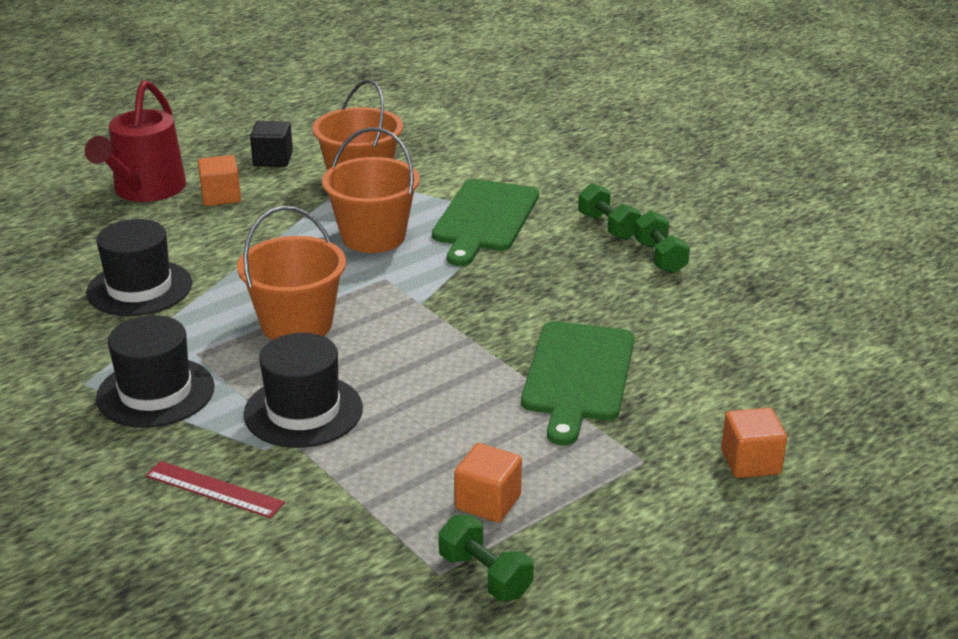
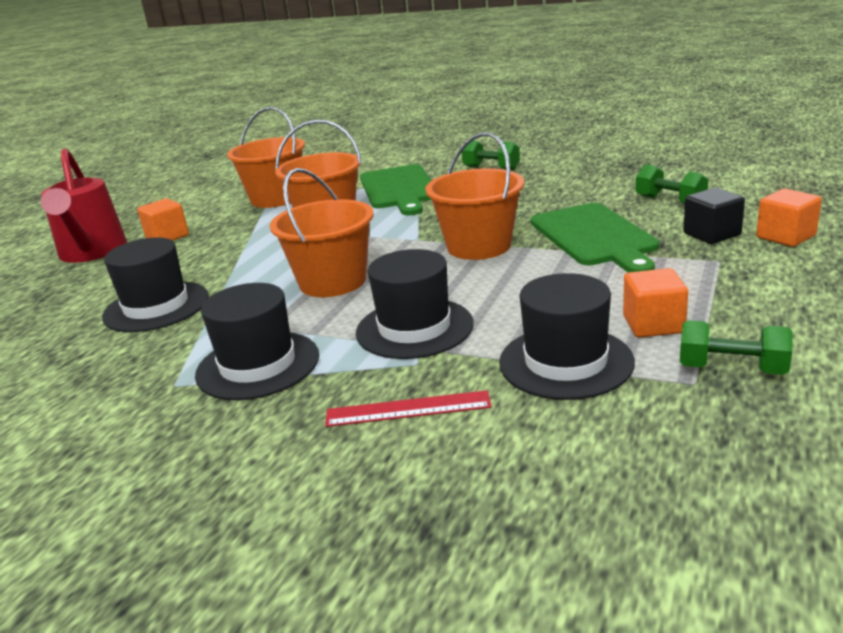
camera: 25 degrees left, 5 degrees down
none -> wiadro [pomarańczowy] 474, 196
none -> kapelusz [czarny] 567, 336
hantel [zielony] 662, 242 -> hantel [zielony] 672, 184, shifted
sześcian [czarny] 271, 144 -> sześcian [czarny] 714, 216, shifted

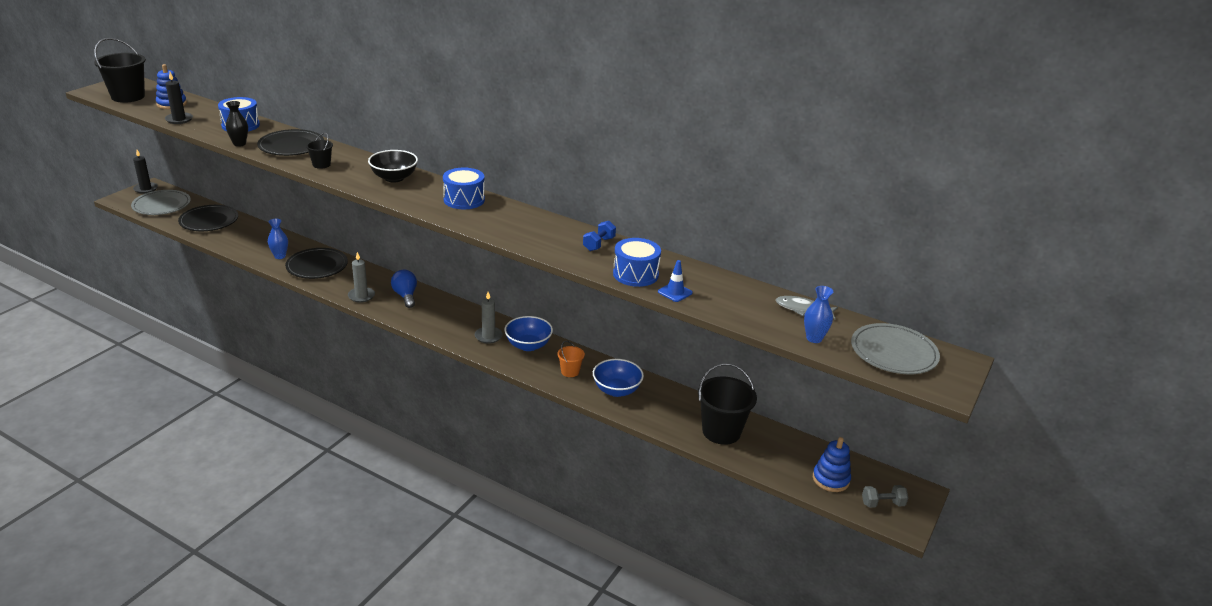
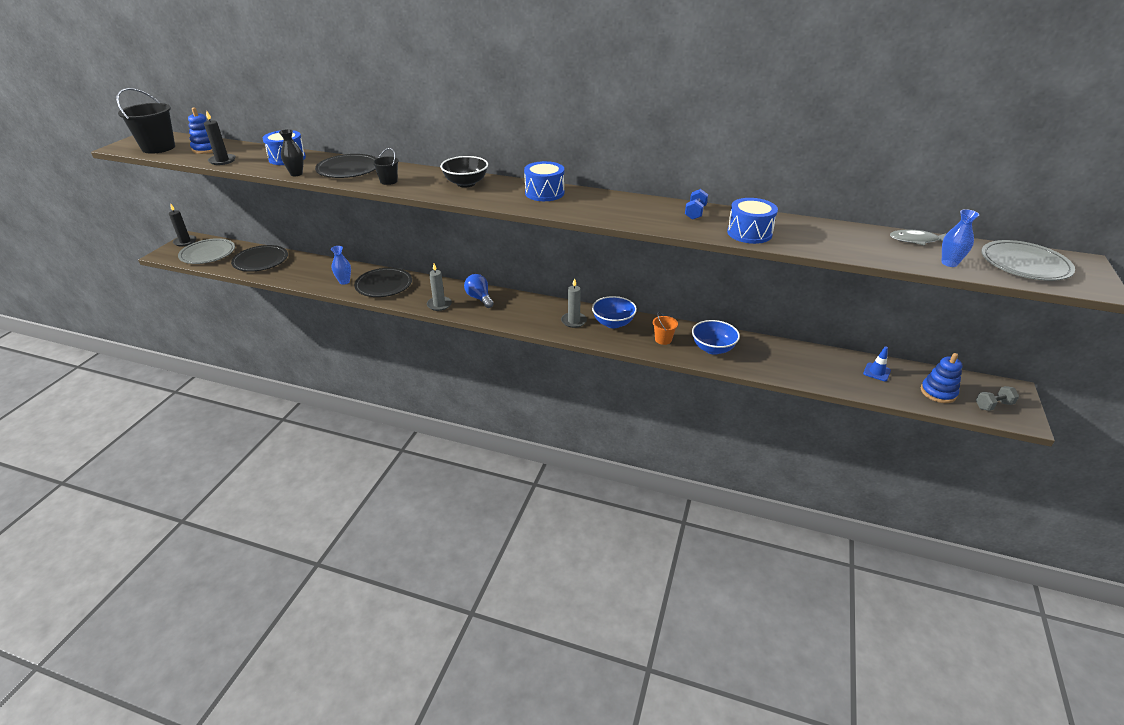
camera: 10 degrees left, 5 degrees up
pachołek [niebieski] 675, 281 -> pachołek [niebieski] 877, 364, shifted
wiadro [czarny] 727, 404 -> none

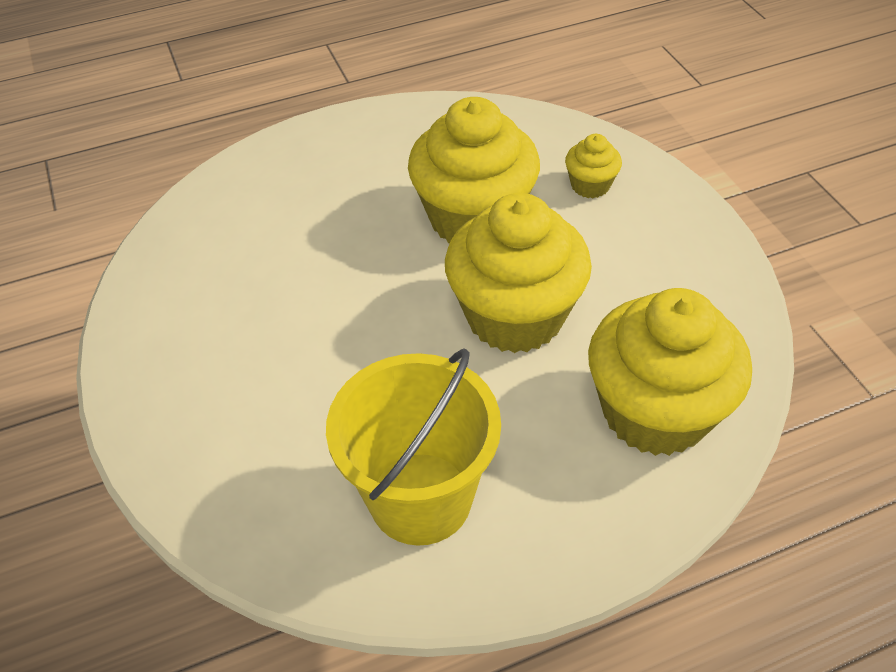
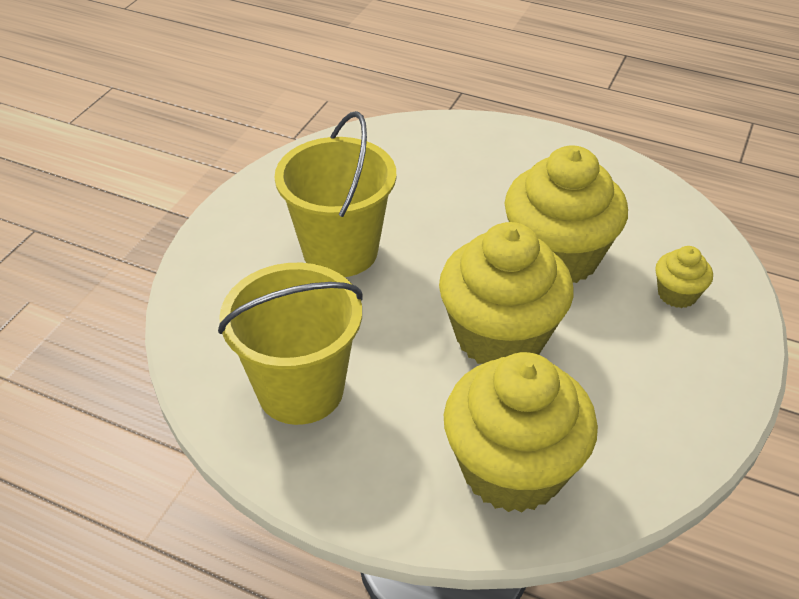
camera: 45 degrees right, 5 degrees down
none -> wiadro [żółty] 335, 194

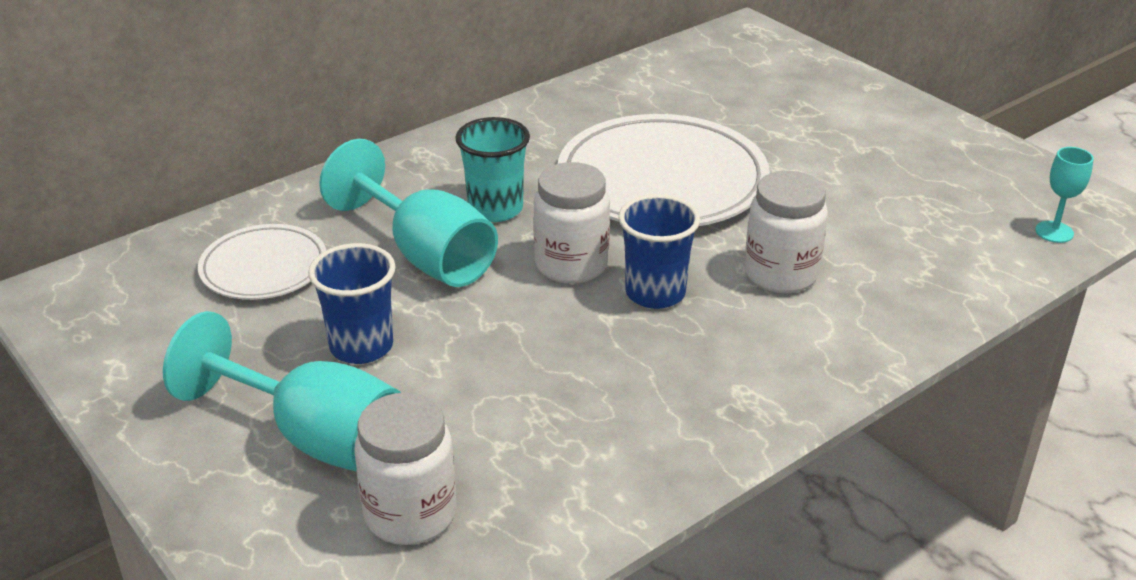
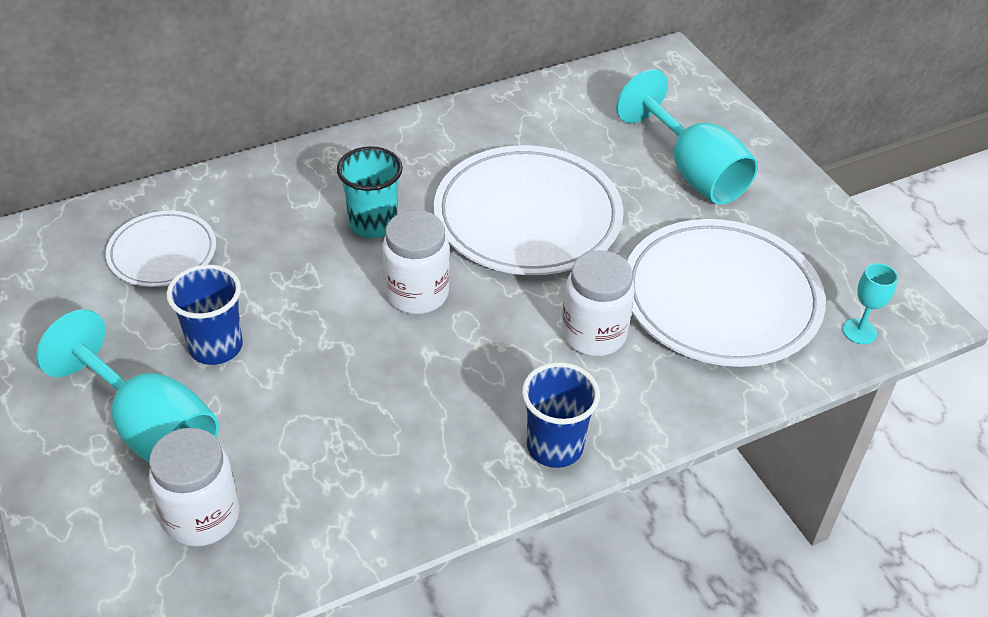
camera: 10 degrees right, 10 degrees up
szklanka [niebieski] 659, 251 -> szklanka [niebieski] 561, 415, shifted
kielich [turkusowy] 408, 213 -> kielich [turkusowy] 687, 137, shifted
none -> talerz [biały] 726, 293

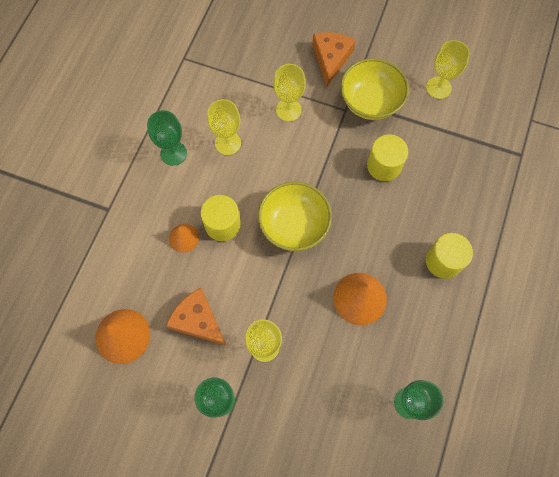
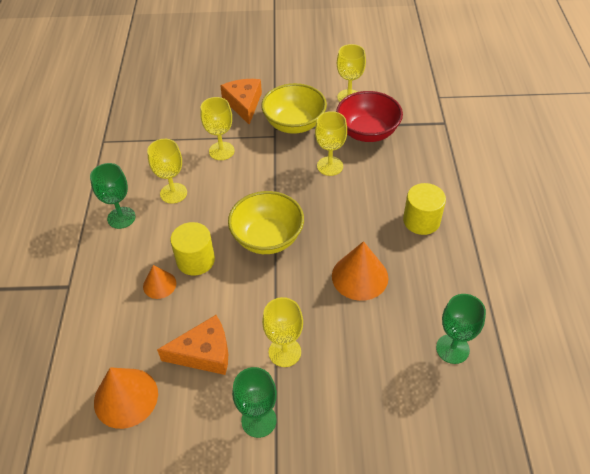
camera: 20 degrees left, 20 degrees down
ser [pomarańczowy] 196, 316 -> ser [pomarańczowy] 192, 345, 150 degrees clockwise
walec [żółty] 387, 157 -> kielich [żółty] 331, 143
none -> miska [czerwony] 369, 116

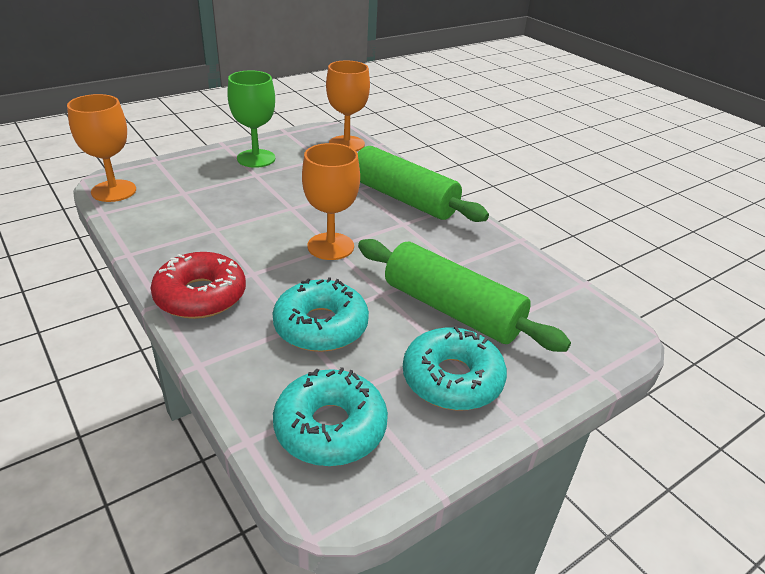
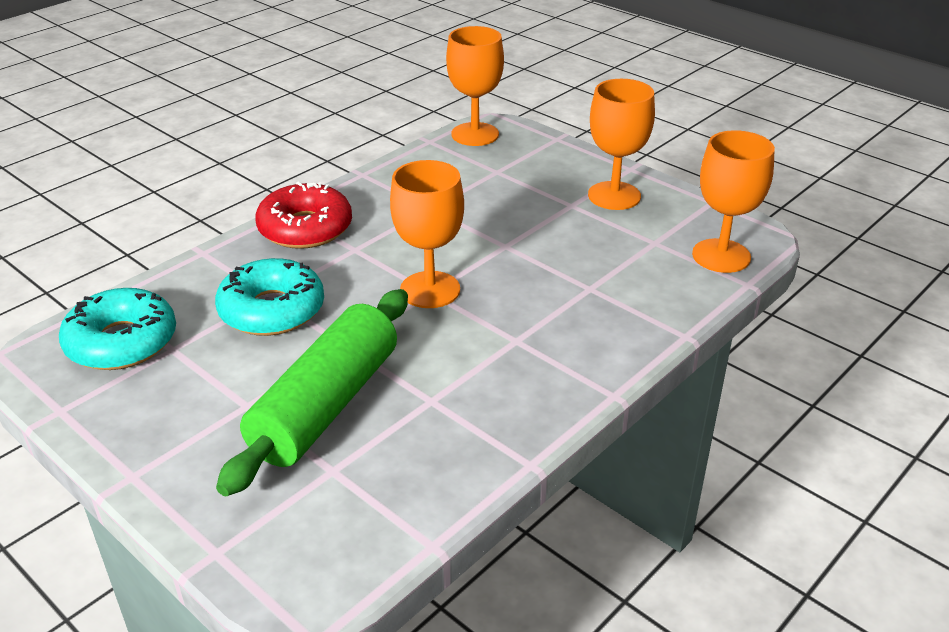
camera: 80 degrees right, 0 degrees up
kielich [zielony] 251, 119 -> kielich [pomarańczowy] 621, 144
wałek do ciasta [zielony] 423, 184 -> none
donut [turkusowy] 455, 368 -> none

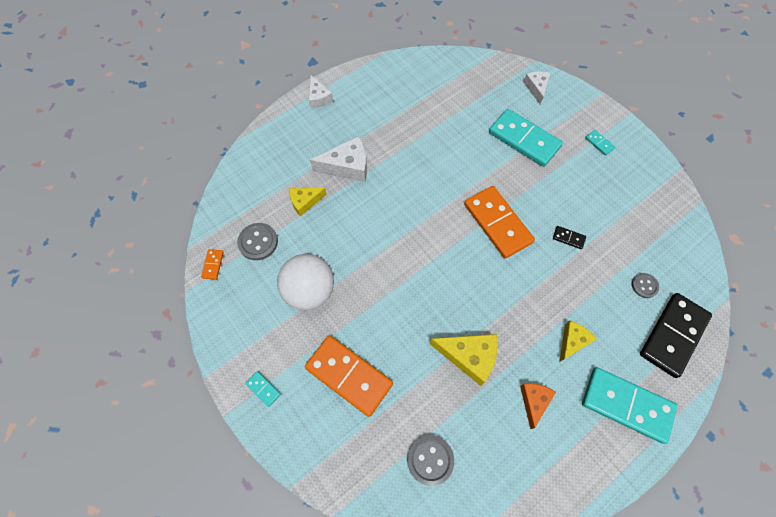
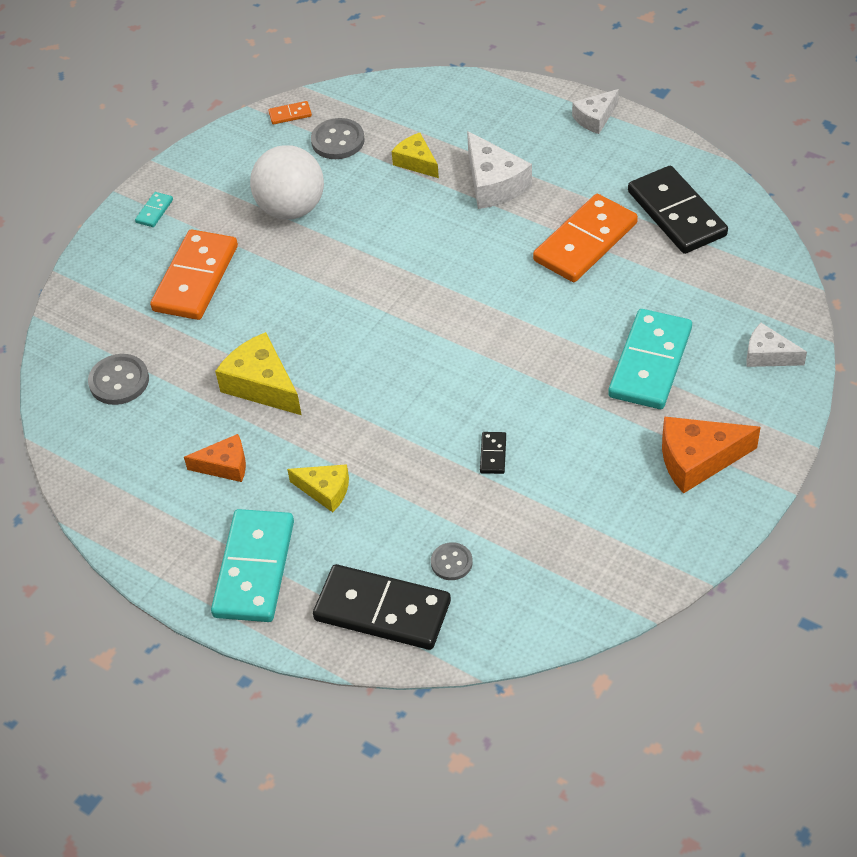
camera: 75 degrees right, 15 degrees down
ser [żółty] 464, 360 -> ser [żółty] 258, 373, 135 degrees clockwise
kostka domina [pomarańczowy] 499, 222 -> kostka domina [pomarańczowy] 585, 238, shifted
none -> kostka domina [czarny] 678, 210
kostka domina [turkusowy] 600, 142 -> ser [pomarańczowy] 711, 455
ser [biały] 537, 88 -> ser [biały] 776, 345, 135 degrees counterclockwise

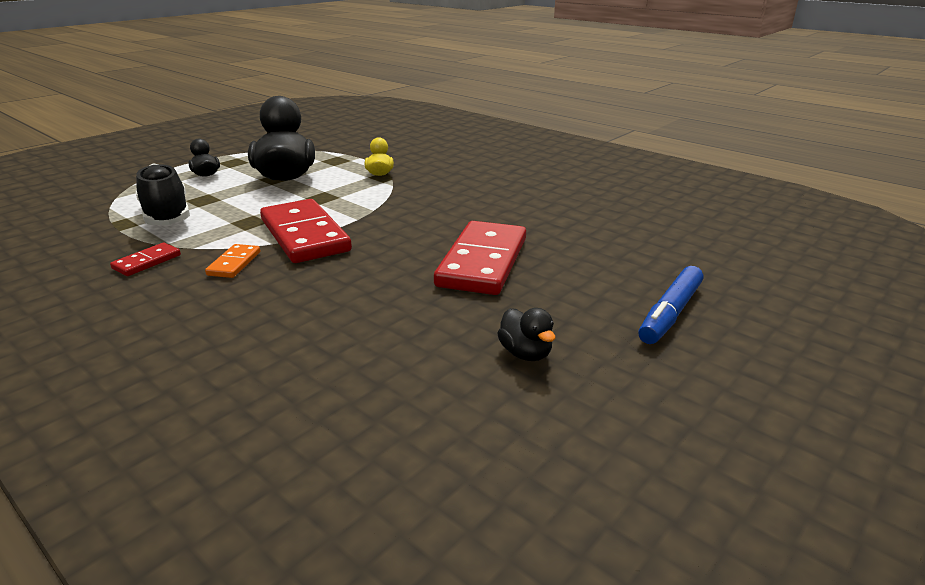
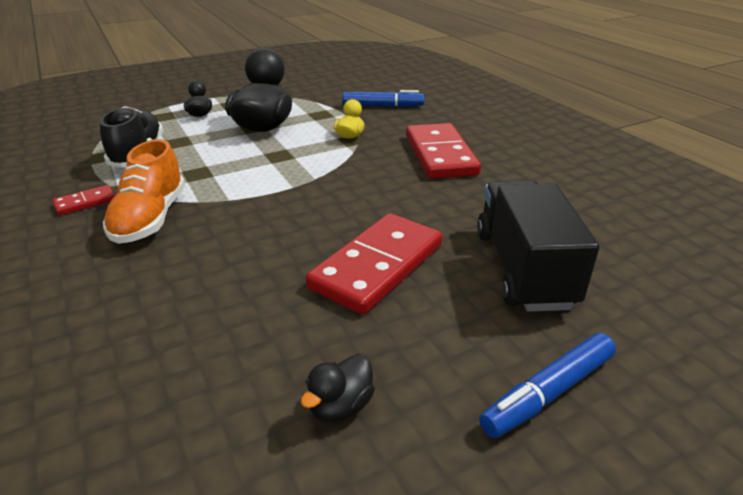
camera: 20 degrees right, 5 degrees up
kostka domina [pomarańczowy] 232, 261 -> but [pomarańczowy] 144, 191
kaczka [czarny] 526, 334 -> kaczka [czarny] 338, 388, 45 degrees clockwise
none -> flamaster [niebieski] 383, 98
kostka domina [czerwony] 306, 231 -> kostka domina [czerwony] 443, 151, shifted
none -> ciężarówka [czarny] 538, 246

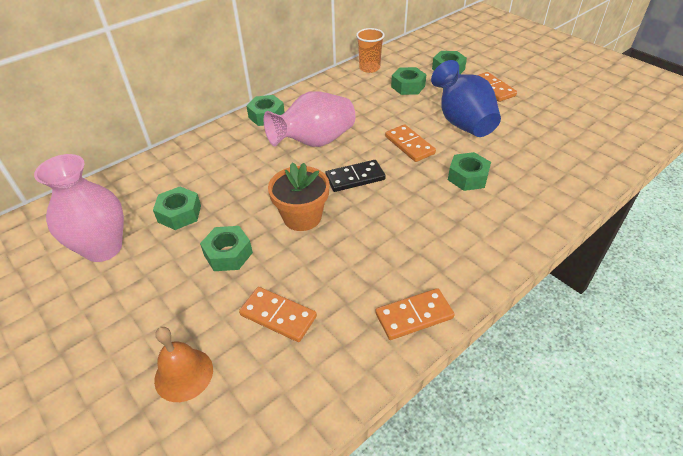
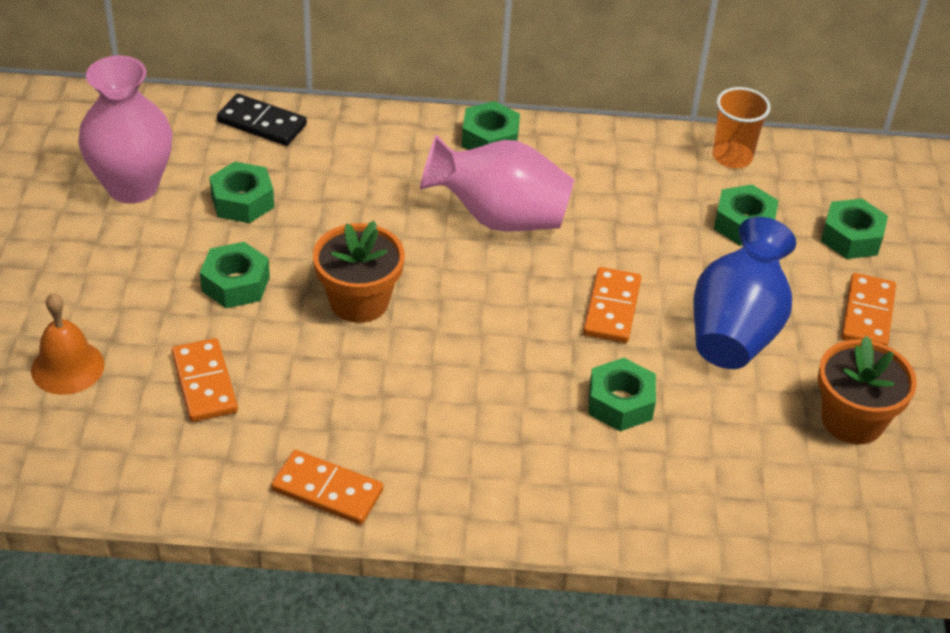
camera: 40 degrees right, 0 degrees up
kostka domina [czarny] 355, 176 -> kostka domina [czarny] 262, 119, shifted
none -> doniczka [pomarańczowy] 867, 390

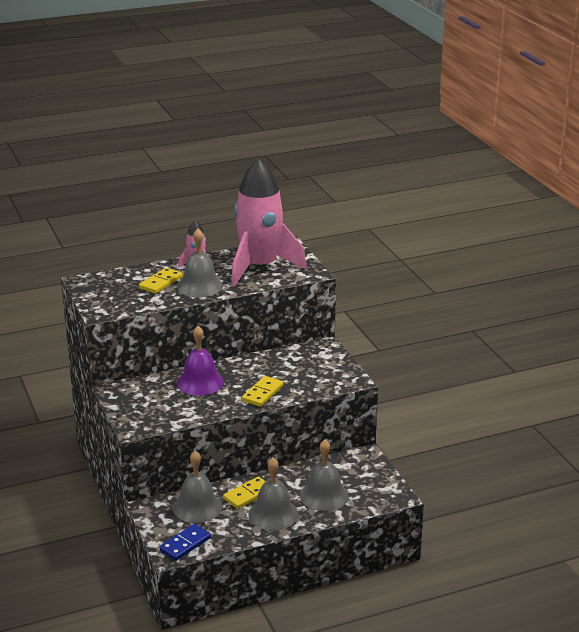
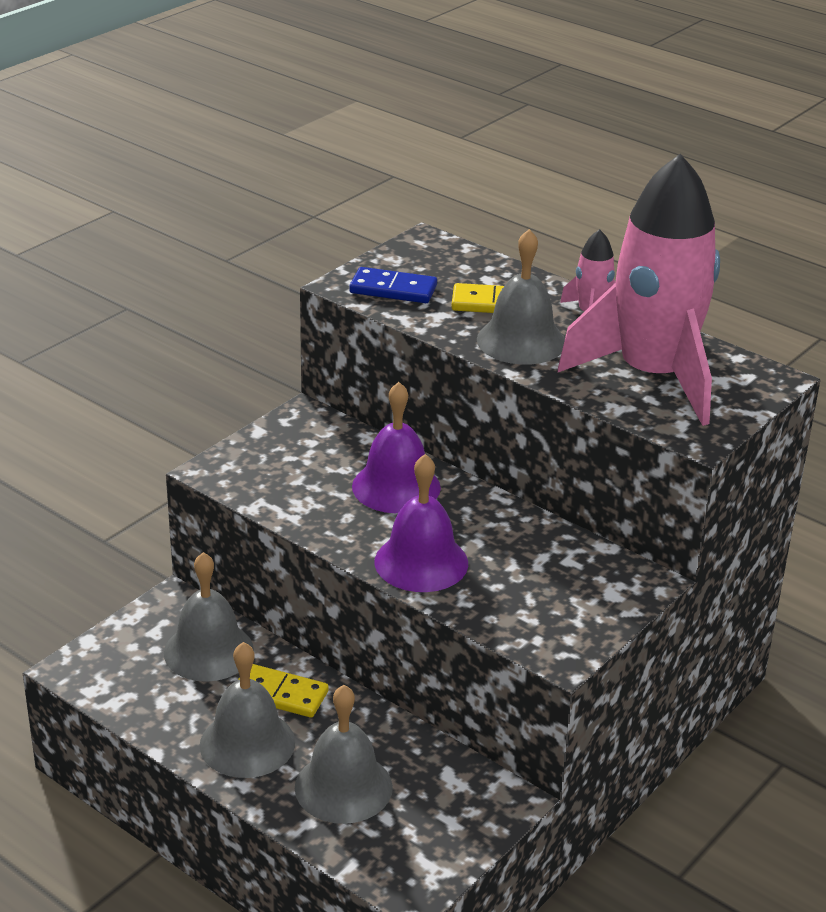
camera: 60 degrees right, 5 degrees up
kostka domina [niebieski] 185, 542 -> kostka domina [niebieski] 393, 285, shifted
kostka domina [żółty] 263, 391 -> dzwonek [fioletowy] 421, 523

